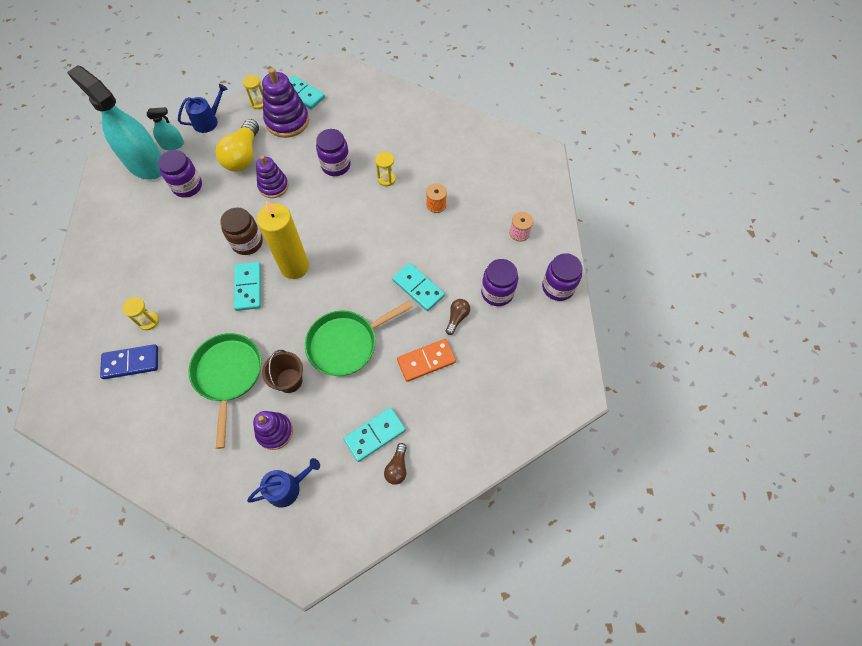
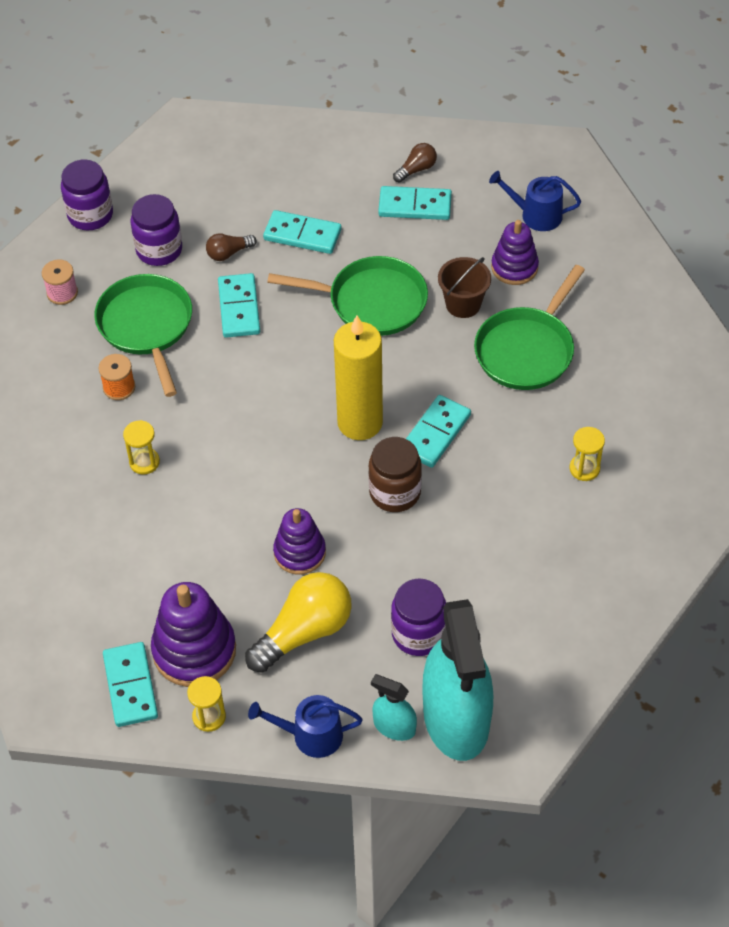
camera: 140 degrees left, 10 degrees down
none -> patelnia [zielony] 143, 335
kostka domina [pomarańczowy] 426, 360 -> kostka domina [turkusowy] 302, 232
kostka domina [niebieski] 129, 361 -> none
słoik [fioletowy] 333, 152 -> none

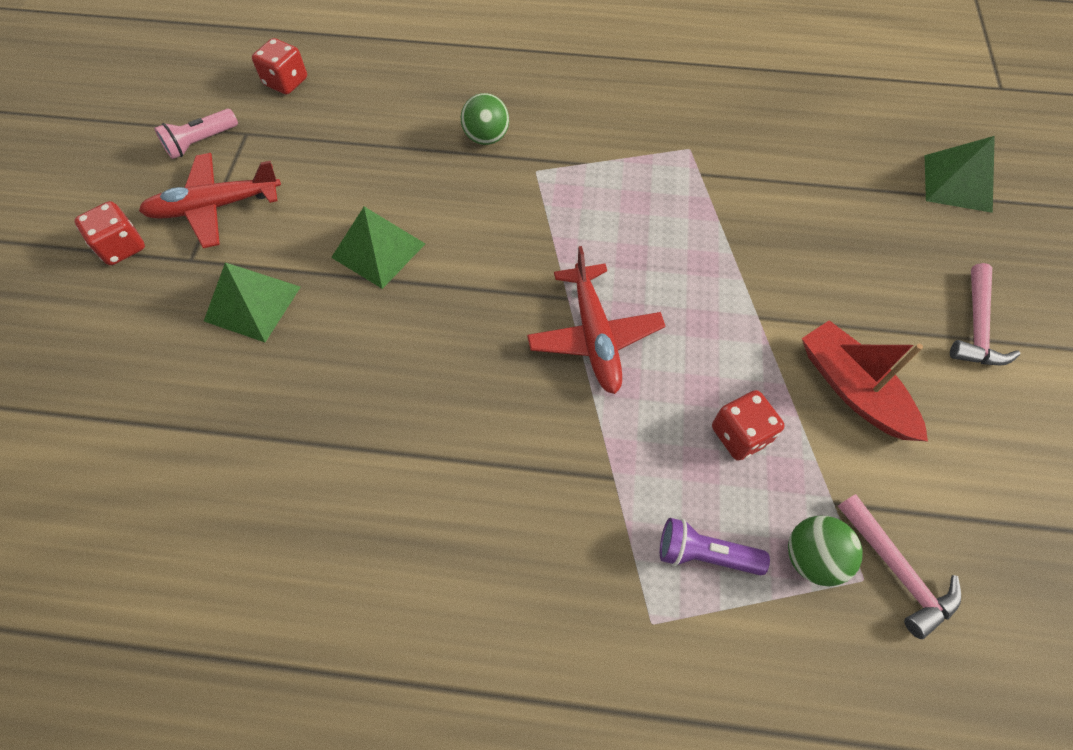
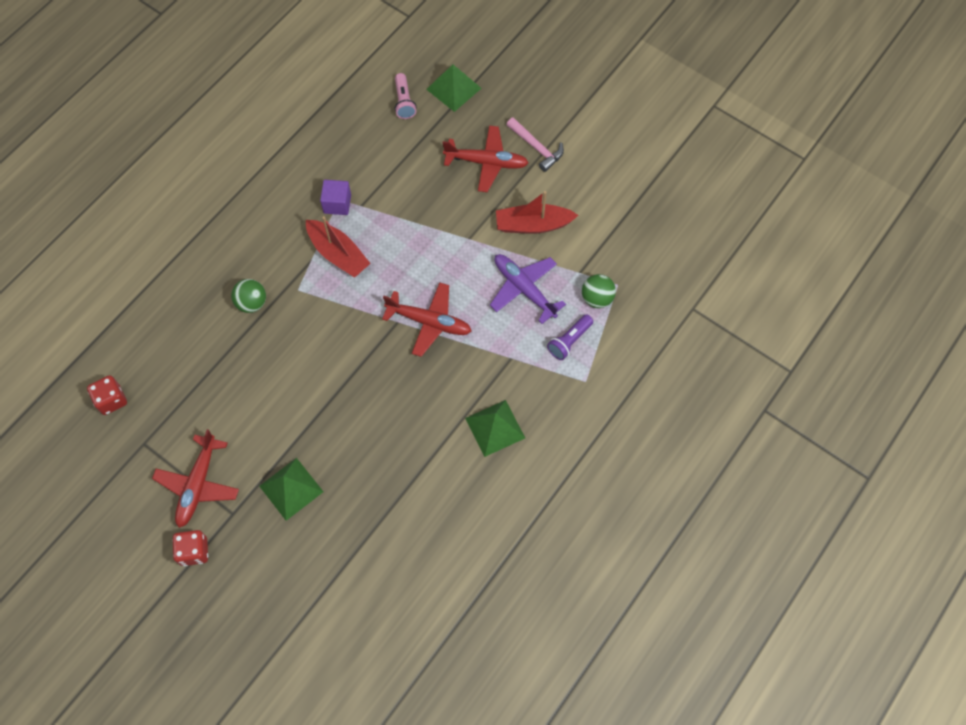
camera: 60 degrees left, 5 degrees up
none -> łódka [czerwony] 338, 247
none -> sześcian [fioletowy] 335, 197
latarka [różowy] 196, 134 -> latarka [różowy] 406, 96, shifted
none -> samolot [czerwony] 486, 158
piramida [zielony] 378, 248 -> piramida [zielony] 495, 428, shifted
kostka do gry [czerwony] 748, 425 -> samolot [fioletowy] 528, 289
młotek [różowy] 899, 566 -> none

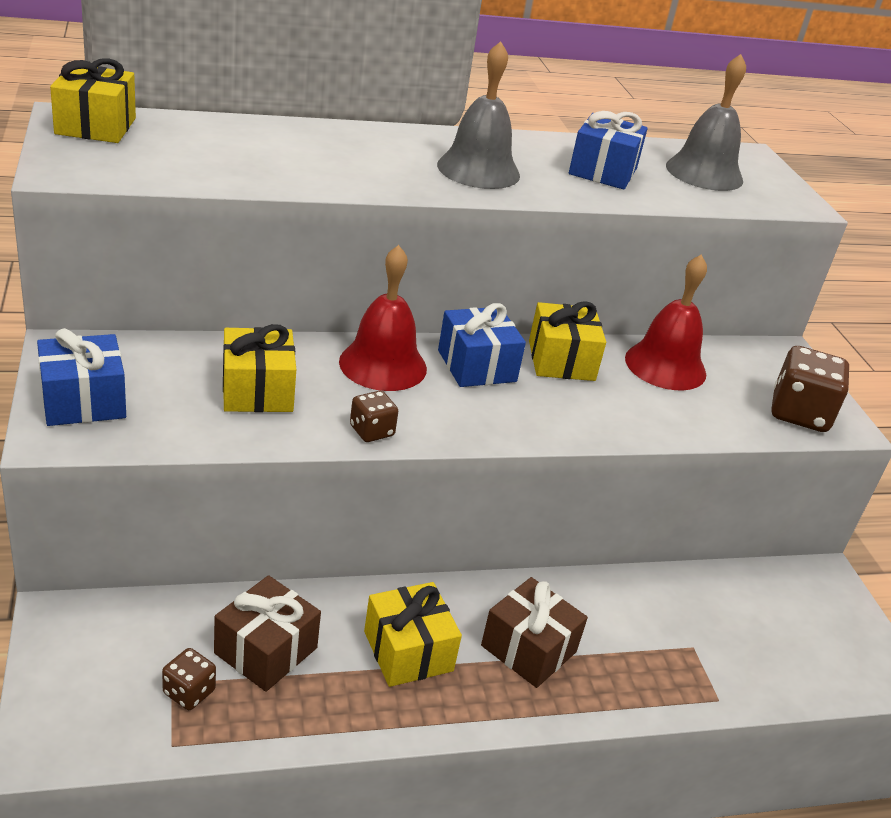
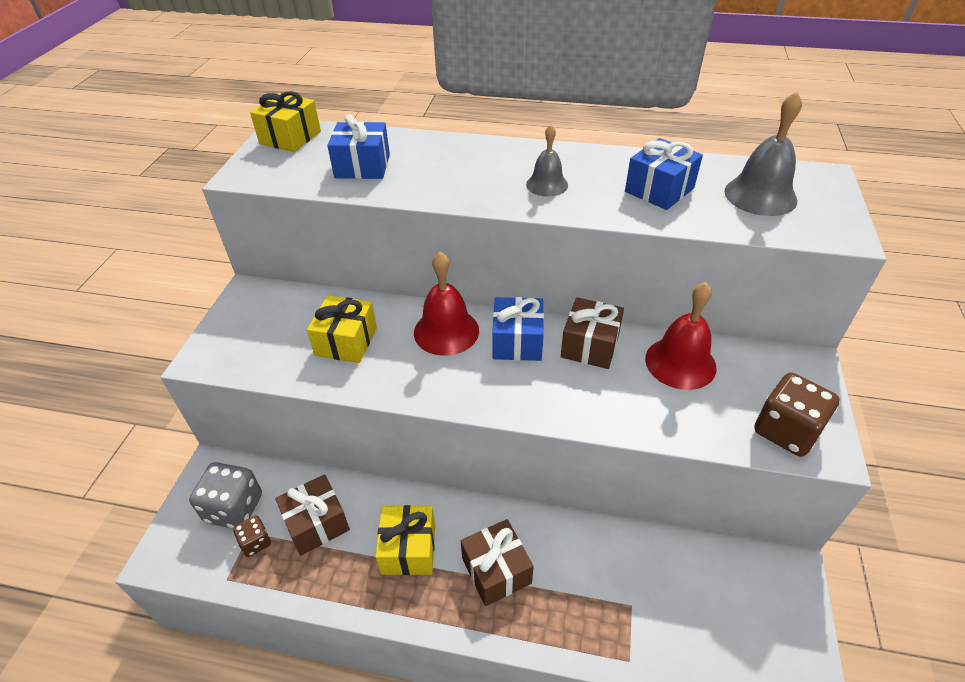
camera: 30 degrees right, 10 degrees up
none -> kostka do gry [szary] 225, 495
prezent [niebieski] 81, 377 -> prezent [niebieski] 358, 146, shifted
dzwonek [szary] 478, 115 -> dzwonek [szary] 547, 161, x0.62
prezent [żółty] 567, 341 -> prezent [brązowy] 592, 333
kostka do gry [brązowy] 374, 416 -> none

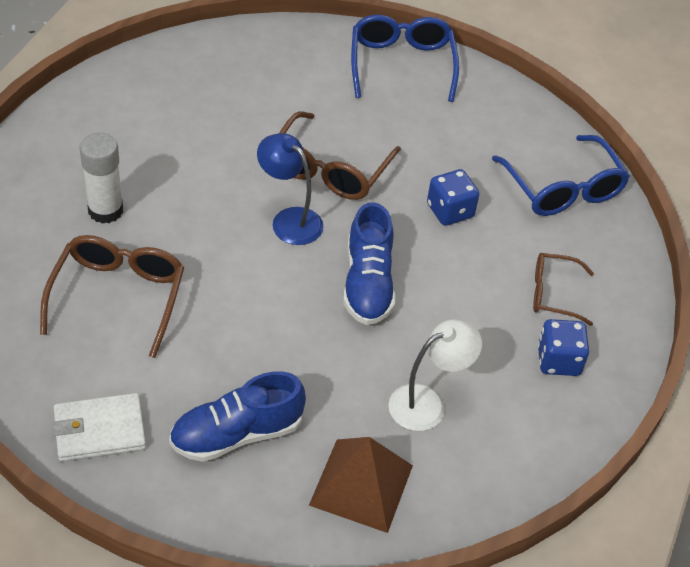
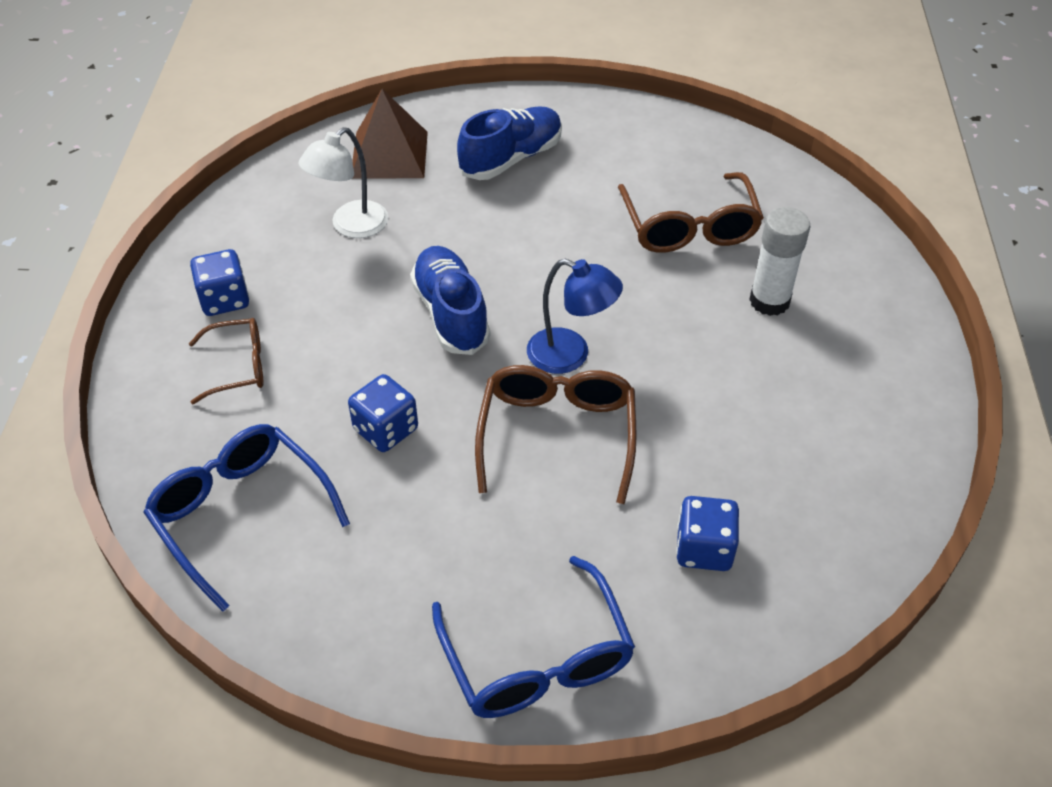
camera: 165 degrees right, 0 degrees up
none -> kostka do gry [niebieski] 707, 533
portfel [biały] 99, 427 -> none

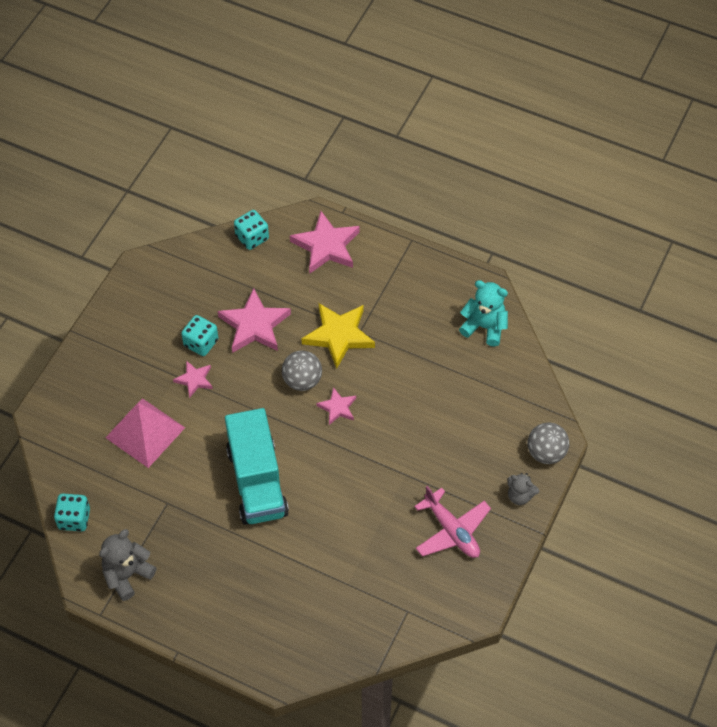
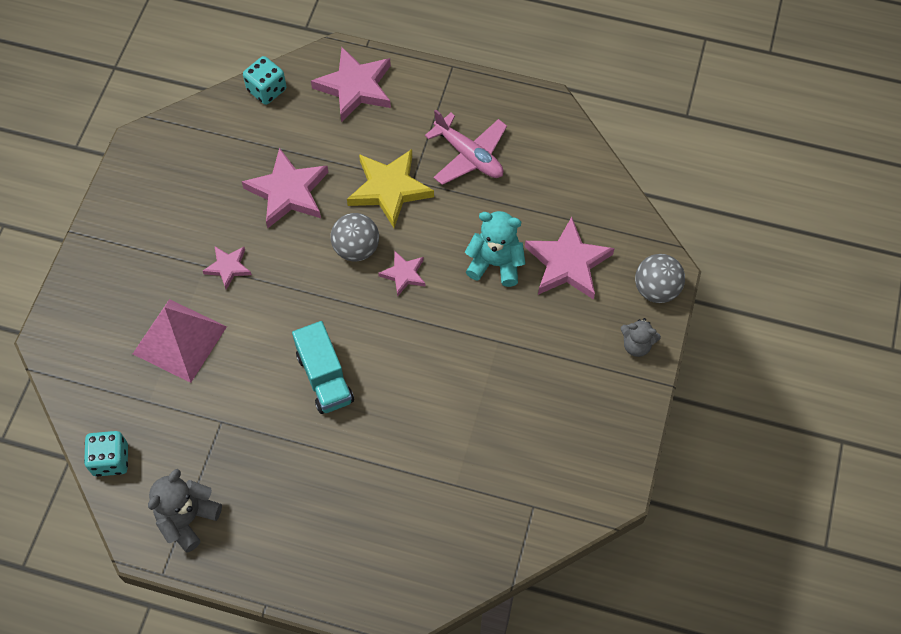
camera: 10 degrees left, 5 degrees up
ciężarówka [turkusowy] 257, 466 -> ciężarówka [turkusowy] 323, 367, x0.66
samolot [różowy] 452, 522 -> samolot [różowy] 466, 147, shifted
miś [turkusowy] 483, 313 -> miś [turkusowy] 495, 249, shifted
none -> gwiazda [różowy] 570, 258
kostka do gry [turkusowy] 199, 335 -> none

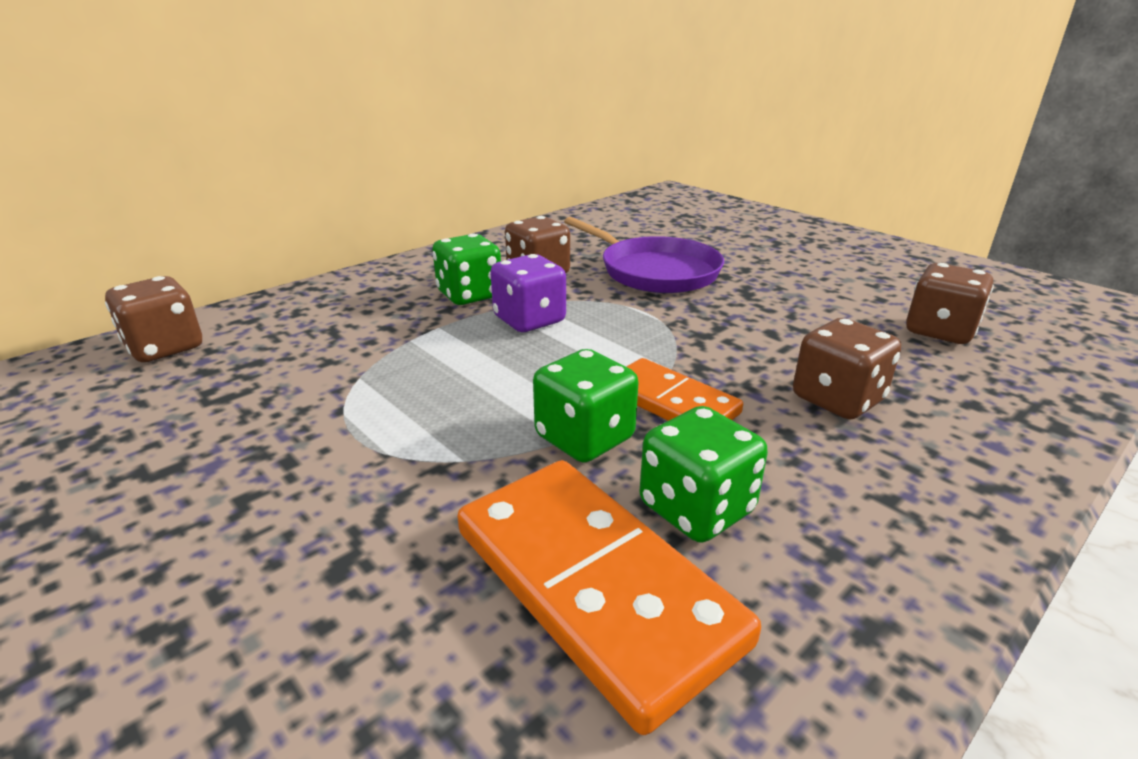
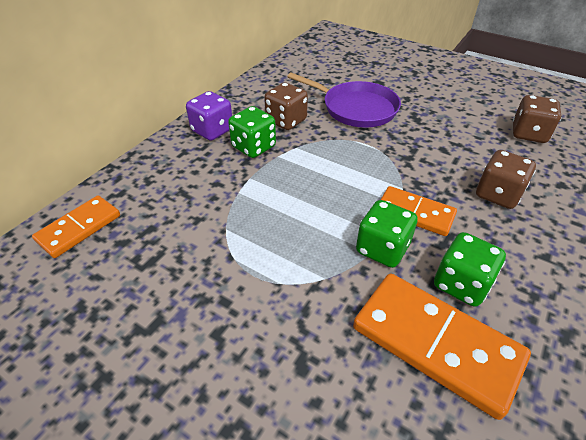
camera: 15 degrees left, 15 degrees up
kostka do gry [brązowy] 153, 319 -> kostka domina [pomarańczowy] 76, 226
kostka do gry [fioletowy] 528, 293 -> kostka do gry [fioletowy] 209, 116, shifted

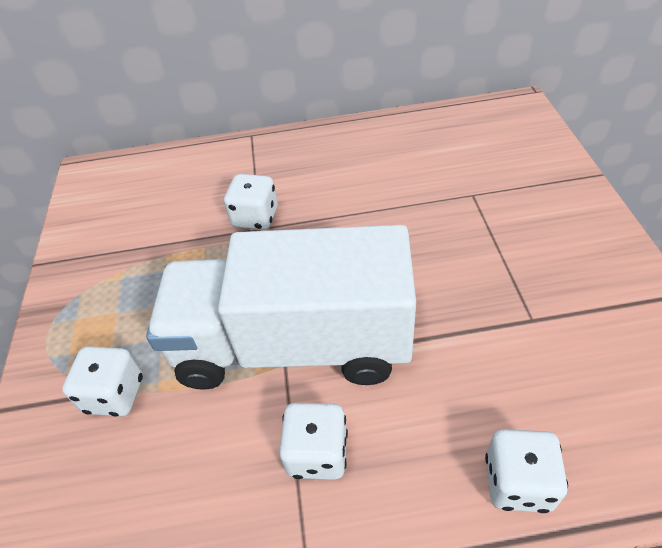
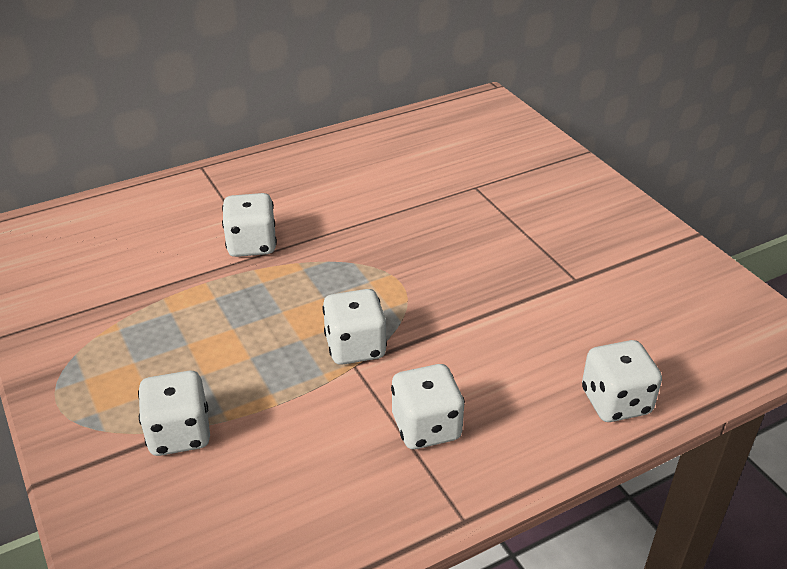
camera: 25 degrees left, 10 degrees down
ciężarówka [biały] 281, 307 -> kostka do gry [biały] 354, 327

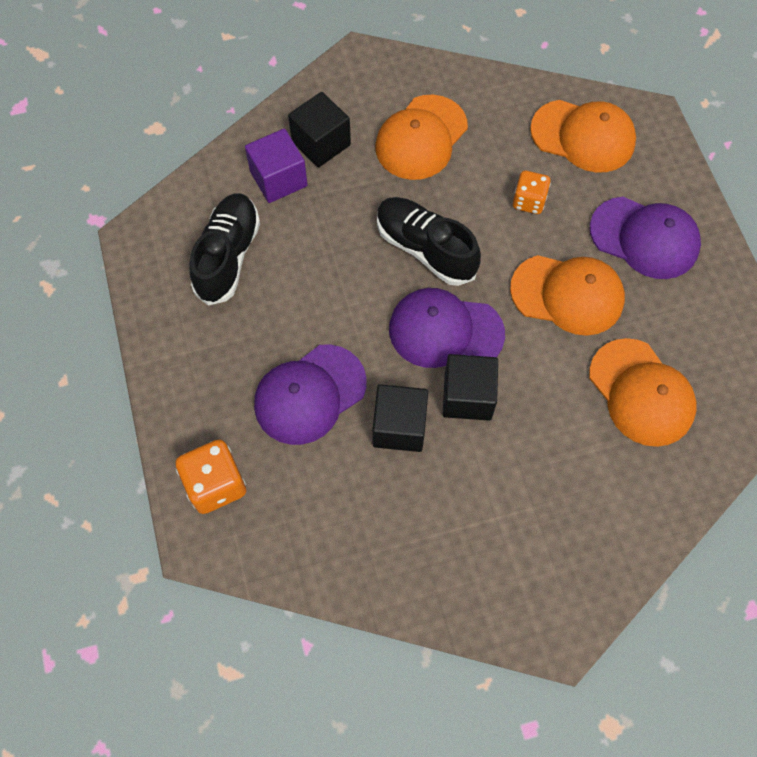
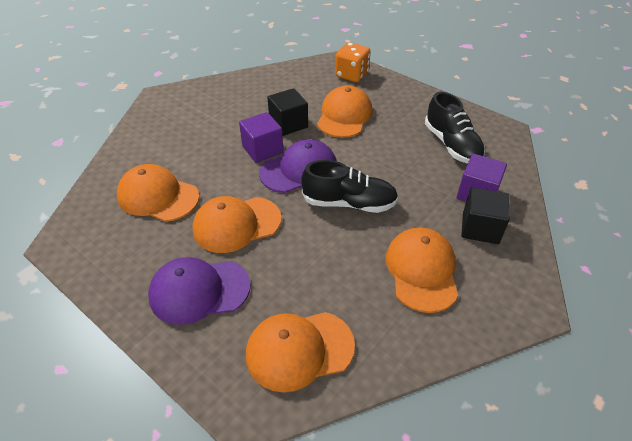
camera: 145 degrees right, 20 degrees down
sześcian [czarny] 470, 387 -> sześcian [fioletowy] 261, 137
czapka [fioletowy] 310, 394 -> czapka [pomarańczowy] 345, 111
kostka do gry [pomarańczowy] 532, 192 -> none

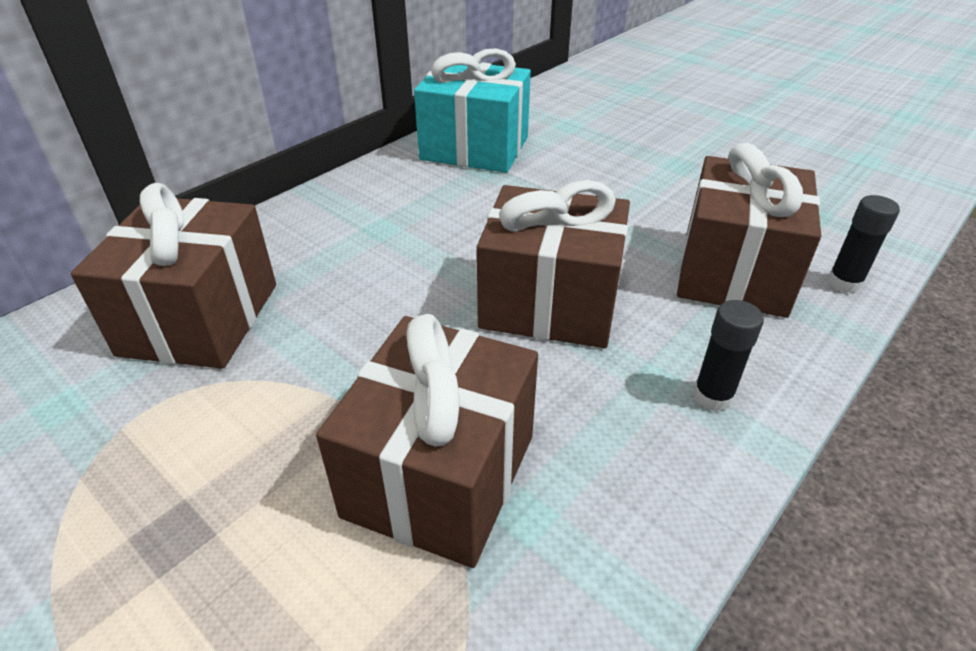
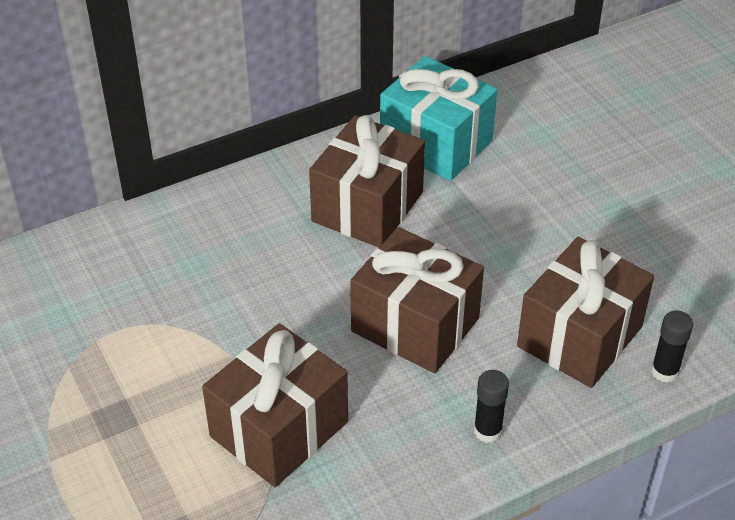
camera: 20 degrees right, 5 degrees up
prezent [brązowy] 173, 276 -> prezent [brązowy] 367, 181, shifted

